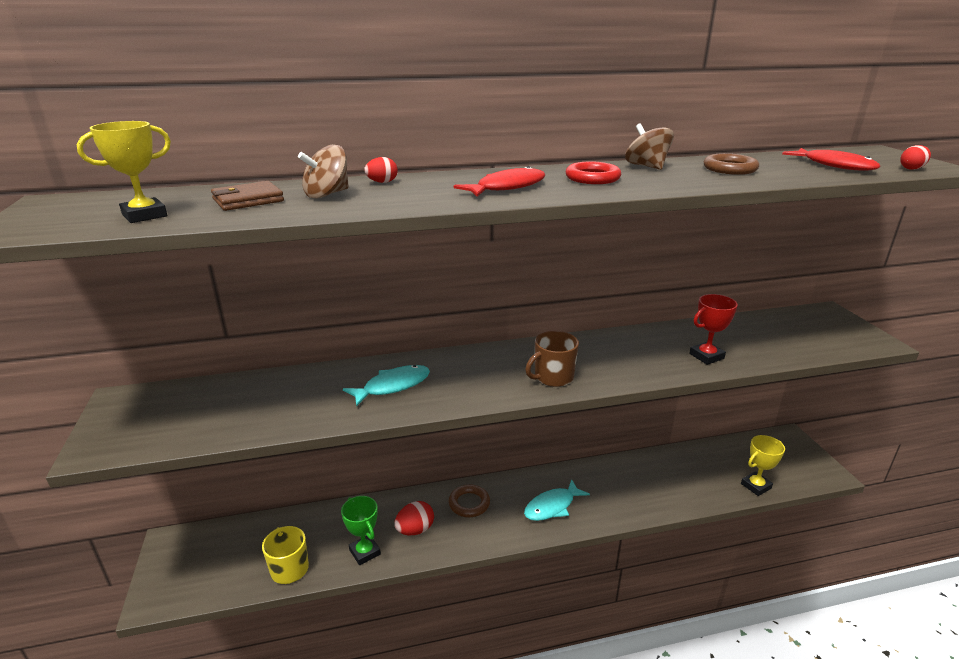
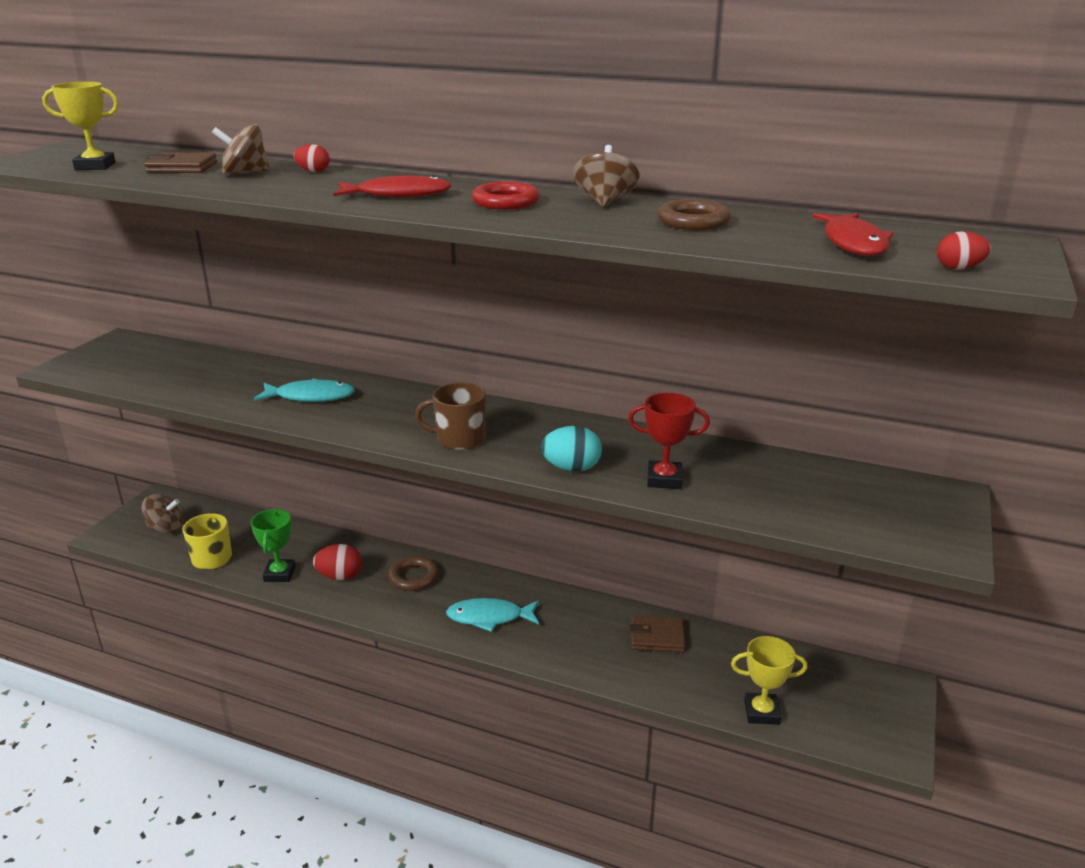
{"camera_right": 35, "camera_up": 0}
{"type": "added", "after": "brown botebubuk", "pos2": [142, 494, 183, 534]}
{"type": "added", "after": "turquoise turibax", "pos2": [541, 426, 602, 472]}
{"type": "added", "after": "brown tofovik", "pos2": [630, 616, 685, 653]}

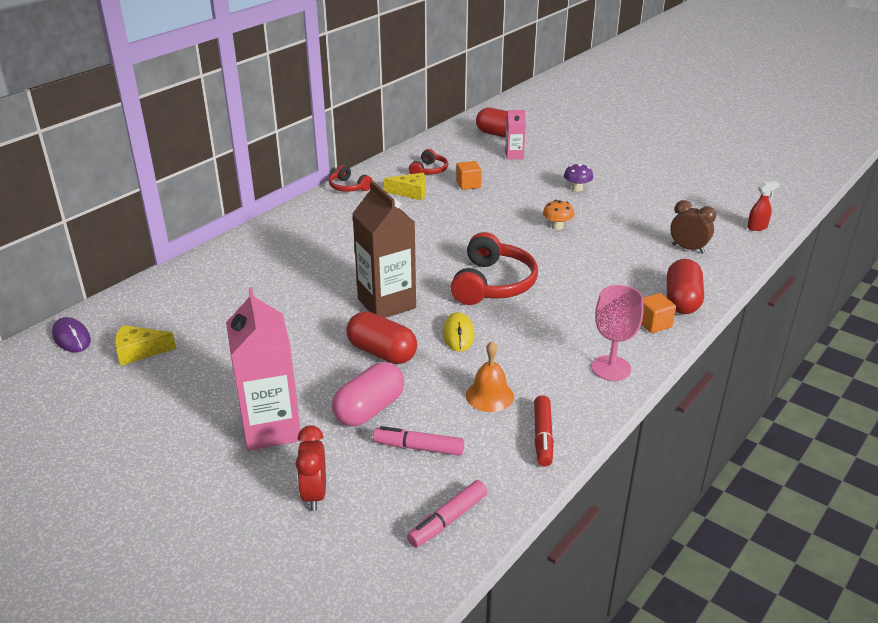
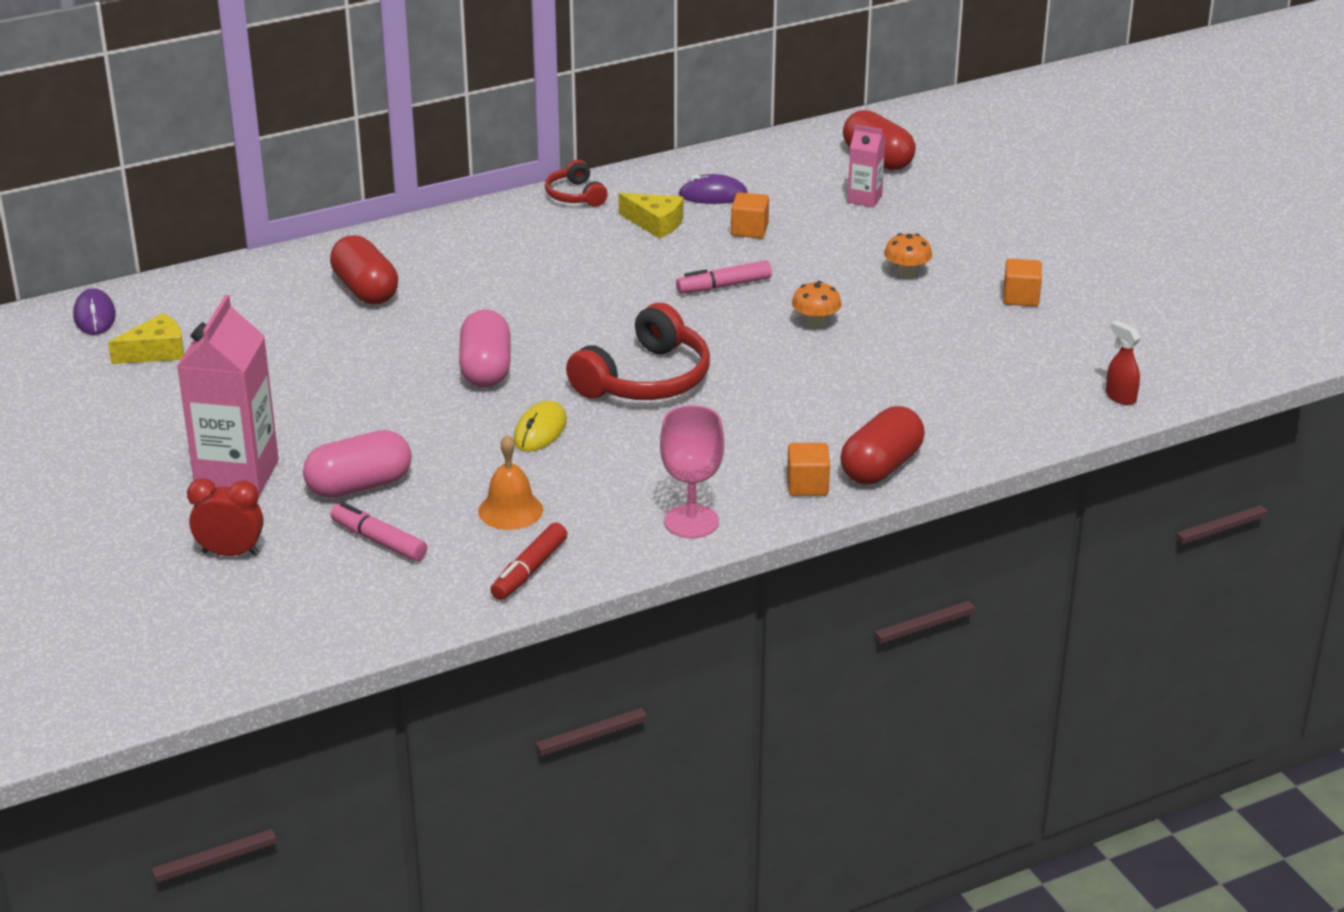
{"camera_right": 25, "camera_up": 0}
{"type": "removed", "before": "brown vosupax", "pos1": [670, 200, 716, 253]}
{"type": "added", "after": "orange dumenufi", "pos2": [1003, 259, 1042, 307]}
{"type": "moved", "before": "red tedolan", "pos1": [346, 312, 417, 364], "pos2": [330, 235, 398, 305]}
{"type": "moved", "before": "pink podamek", "pos1": [407, 480, 488, 548], "pos2": [676, 260, 772, 294]}
{"type": "replaced", "before": "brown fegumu", "after": "pink tedolan", "pos1": [352, 181, 416, 318], "pos2": [459, 309, 510, 388]}
{"type": "replaced", "before": "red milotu", "after": "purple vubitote", "pos1": [409, 149, 448, 175], "pos2": [678, 174, 748, 204]}
{"type": "recoloured", "before": "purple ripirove", "after": "orange ripirove", "pos1": [564, 163, 593, 191], "pos2": [884, 233, 932, 278]}
{"type": "turned", "before": "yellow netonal", "pos1": [115, 325, 176, 366], "pos2": [108, 313, 184, 364], "turn": 135}
{"type": "turned", "before": "red vosupax", "pos1": [296, 425, 326, 511], "pos2": [187, 478, 264, 556], "turn": 75}
{"type": "turned", "before": "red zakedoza", "pos1": [747, 181, 780, 231], "pos2": [1106, 320, 1141, 405], "turn": -135}

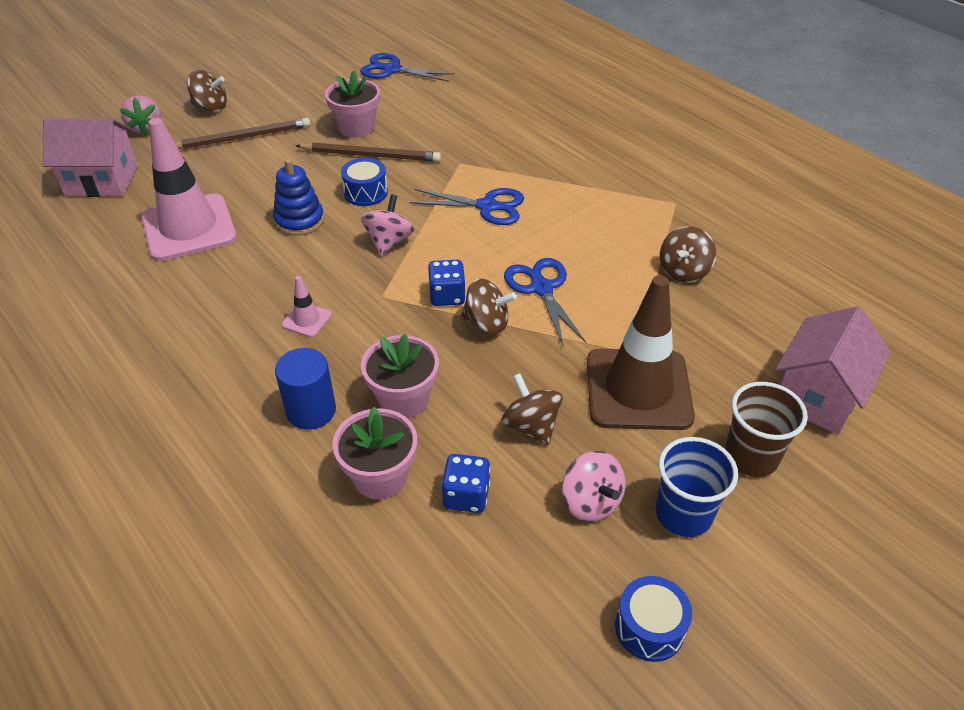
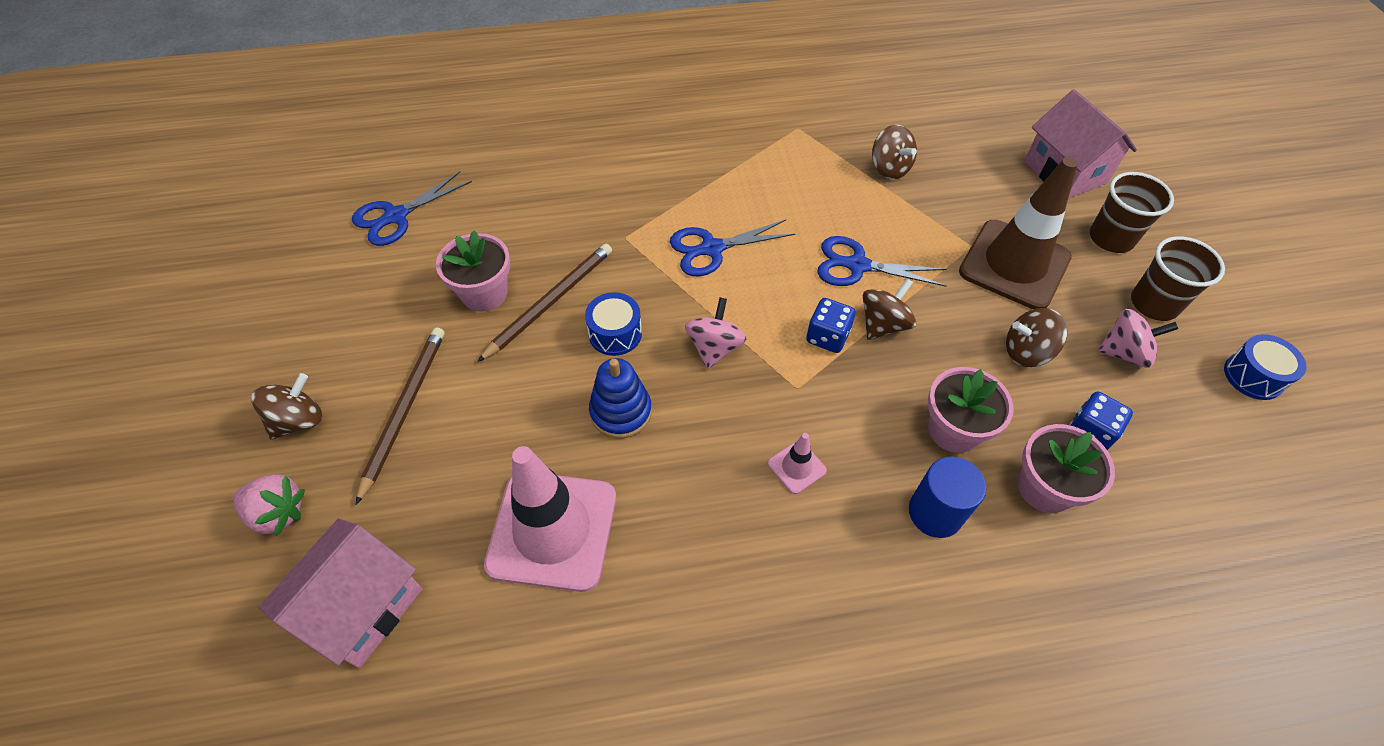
{"camera_right": -60, "camera_up": 10}
{"type": "recoloured", "before": "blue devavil", "after": "brown devavil", "pos1": [656, 437, 738, 537], "pos2": [1131, 236, 1225, 321]}
{"type": "turned", "before": "pink botebubuk", "pos1": [361, 195, 414, 256], "pos2": [685, 297, 746, 370], "turn": 60}
{"type": "turned", "before": "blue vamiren", "pos1": [410, 188, 524, 225], "pos2": [670, 219, 795, 276], "turn": -150}

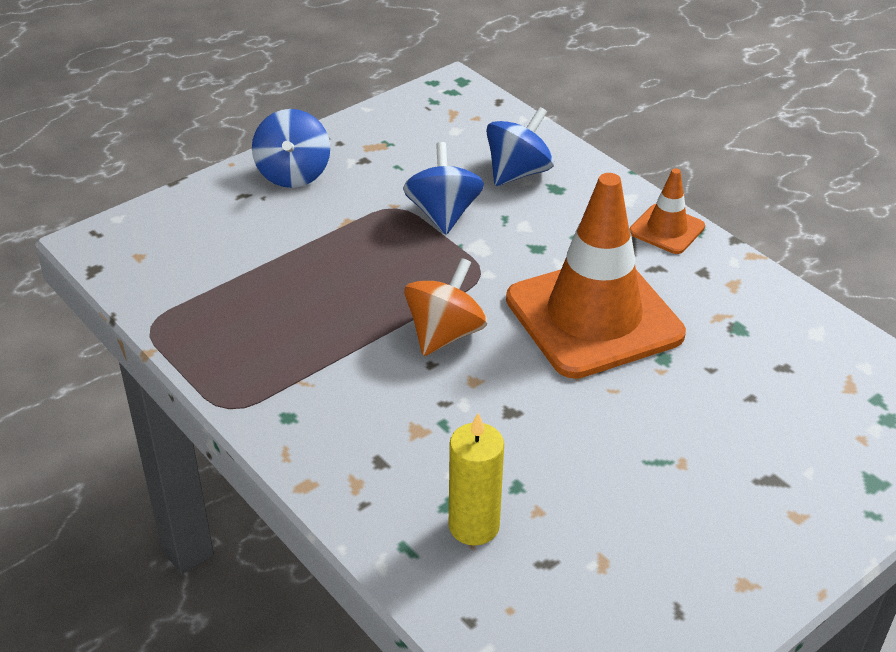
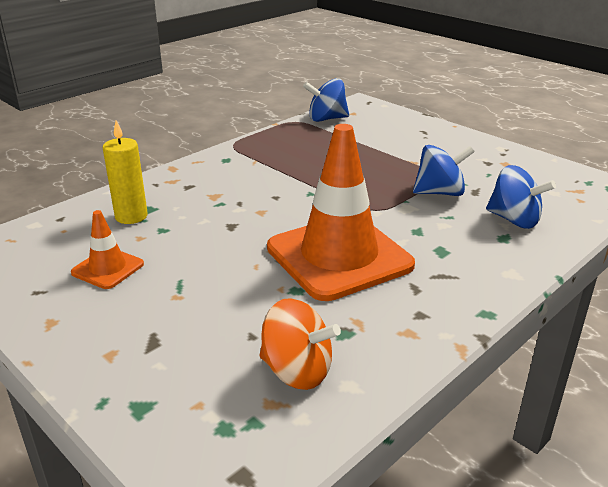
{"camera_right": 85, "camera_up": -10}
{"type": "moved", "before": "blue botebubuk", "pos1": [252, 109, 330, 188], "pos2": [303, 78, 349, 122]}
{"type": "moved", "before": "orange botebubuk", "pos1": [404, 258, 487, 356], "pos2": [260, 298, 341, 390]}
{"type": "moved", "before": "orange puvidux", "pos1": [630, 168, 705, 254], "pos2": [71, 210, 144, 289]}

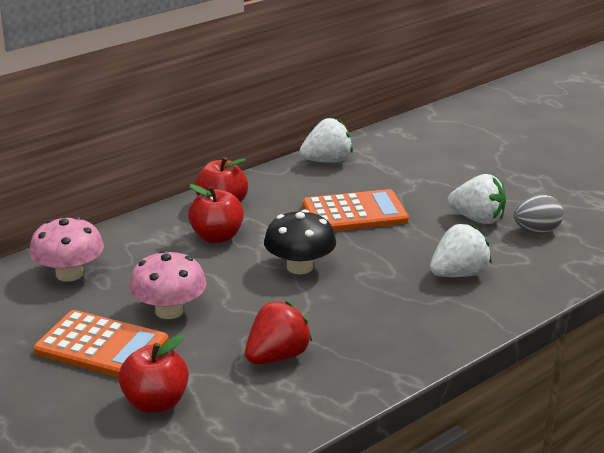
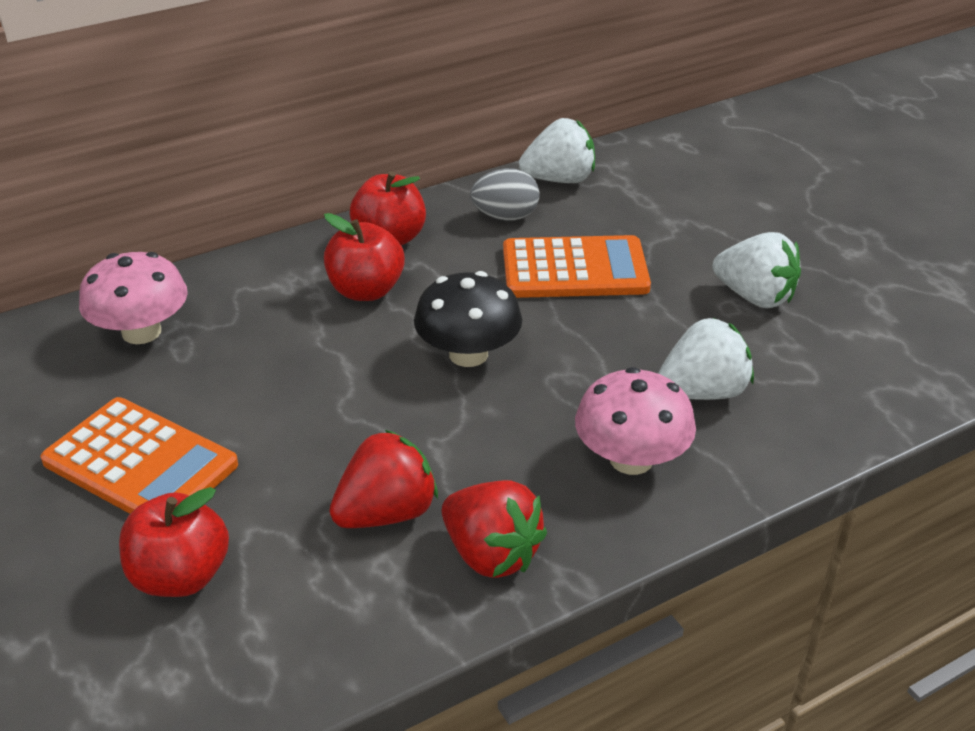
{"camera_right": 10, "camera_up": 10}
{"type": "added", "after": "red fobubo", "pos2": [441, 480, 547, 578]}
{"type": "moved", "before": "pink ripirove", "pos1": [129, 250, 207, 319], "pos2": [575, 367, 696, 475]}
{"type": "moved", "before": "grey turibax", "pos1": [514, 195, 563, 233], "pos2": [470, 168, 539, 221]}

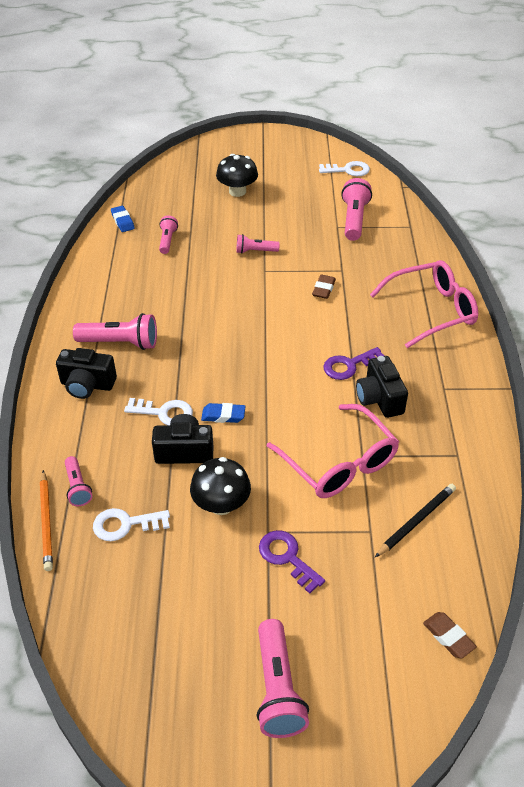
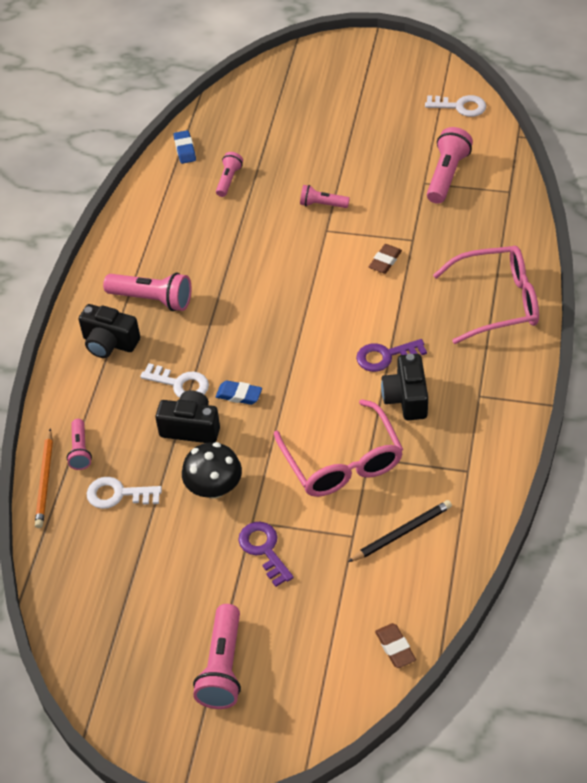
{"camera_right": 15, "camera_up": 5}
{"type": "removed", "before": "black ripirove", "pos1": [216, 154, 258, 197]}

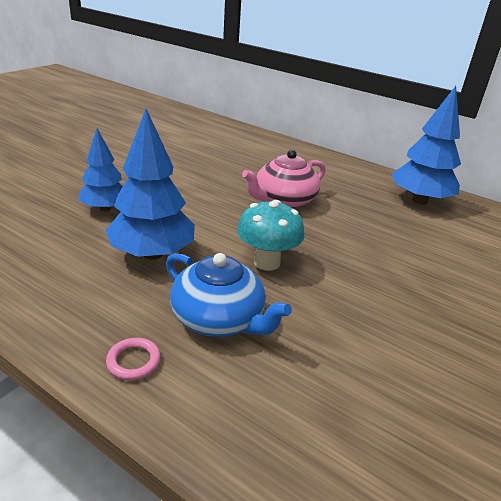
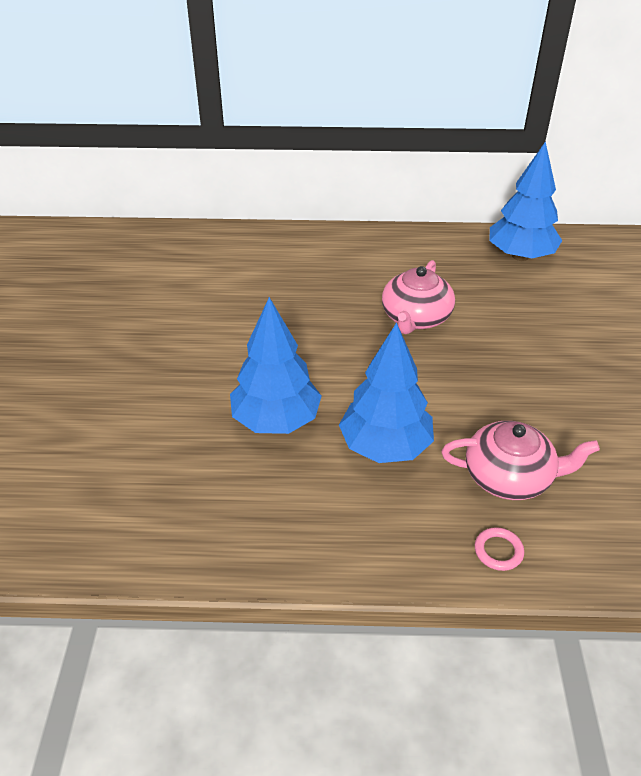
{"camera_right": -30, "camera_up": 10}
{"type": "removed", "before": "turquoise ripirove", "pos1": [237, 200, 305, 271]}
{"type": "recoloured", "before": "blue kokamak", "after": "pink kokamak", "pos1": [166, 253, 292, 337], "pos2": [441, 421, 600, 500]}
{"type": "resized", "before": "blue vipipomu", "pos1": [79, 128, 123, 211], "pos2": [230, 297, 322, 434], "scale": 1.55}

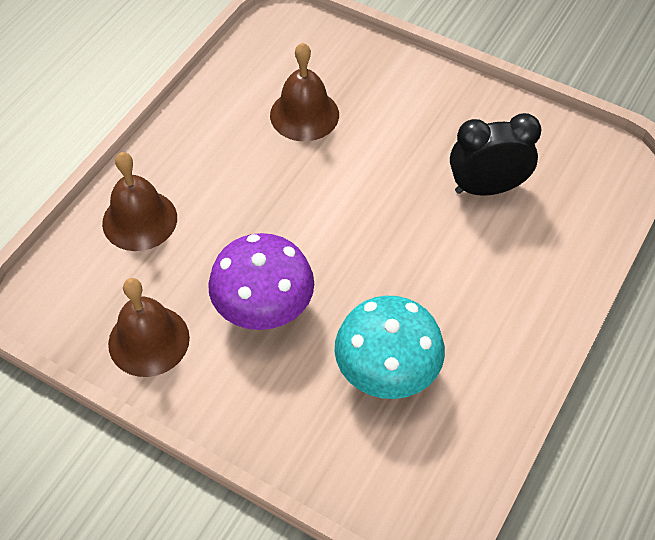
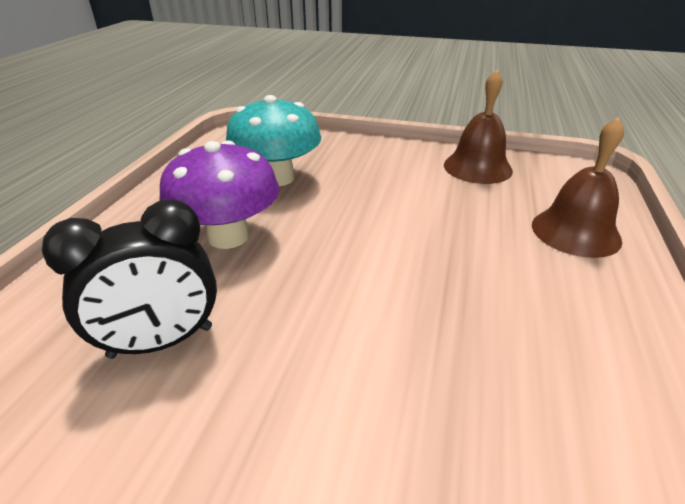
{"camera_right": 165, "camera_up": -20}
{"type": "removed", "before": "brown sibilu", "pos1": [270, 43, 339, 141]}
{"type": "moved", "before": "purple ripirove", "pos1": [208, 233, 314, 330], "pos2": [159, 140, 279, 249]}

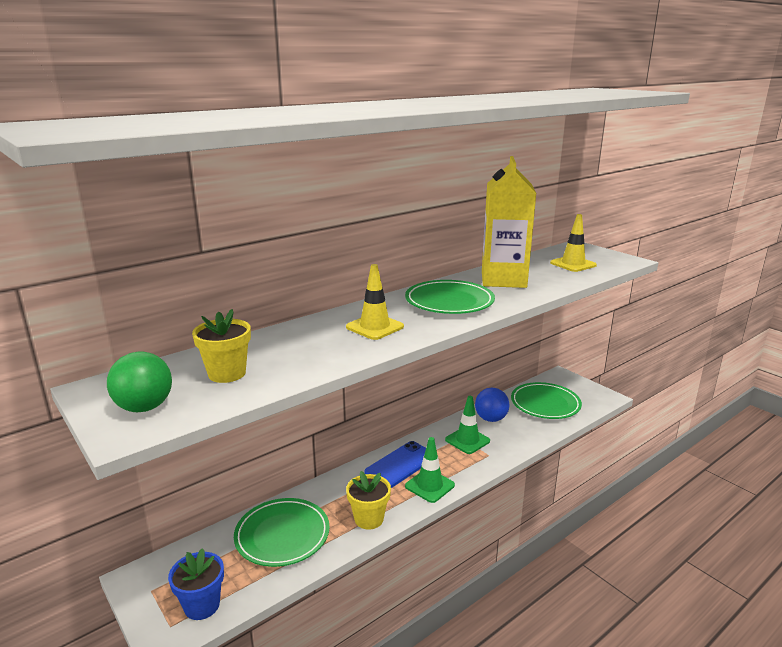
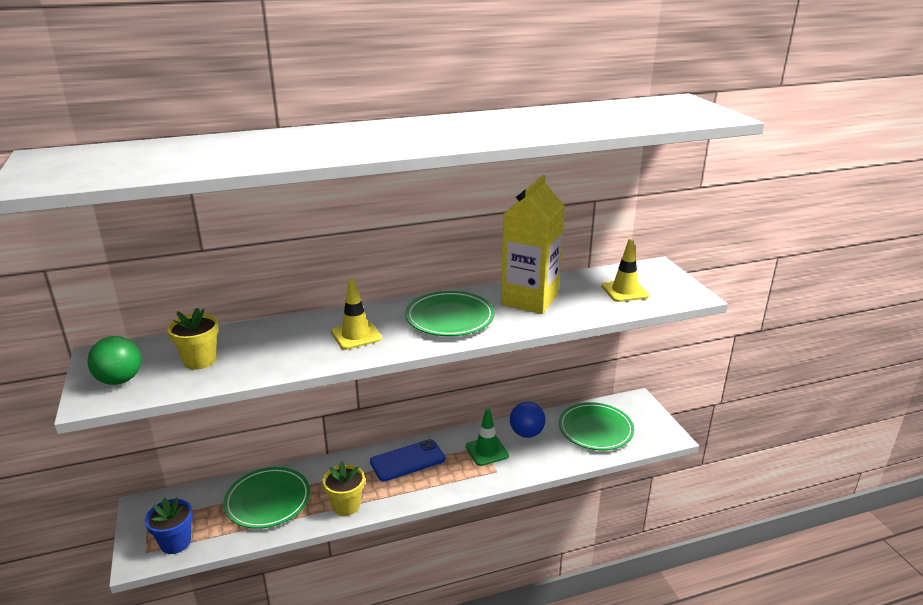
{"camera_right": 20, "camera_up": 5}
{"type": "removed", "before": "green puvidux", "pos1": [405, 437, 455, 503]}

